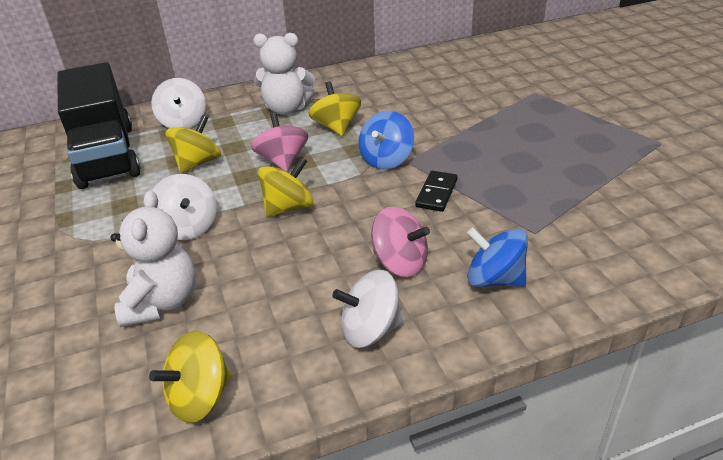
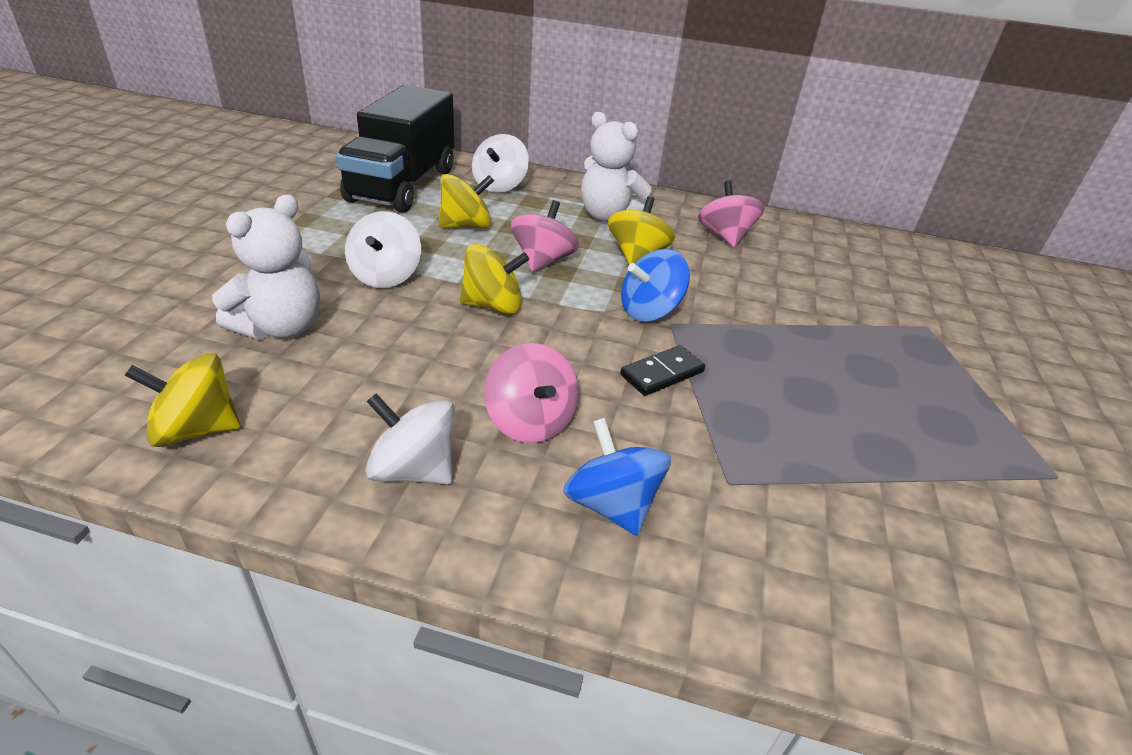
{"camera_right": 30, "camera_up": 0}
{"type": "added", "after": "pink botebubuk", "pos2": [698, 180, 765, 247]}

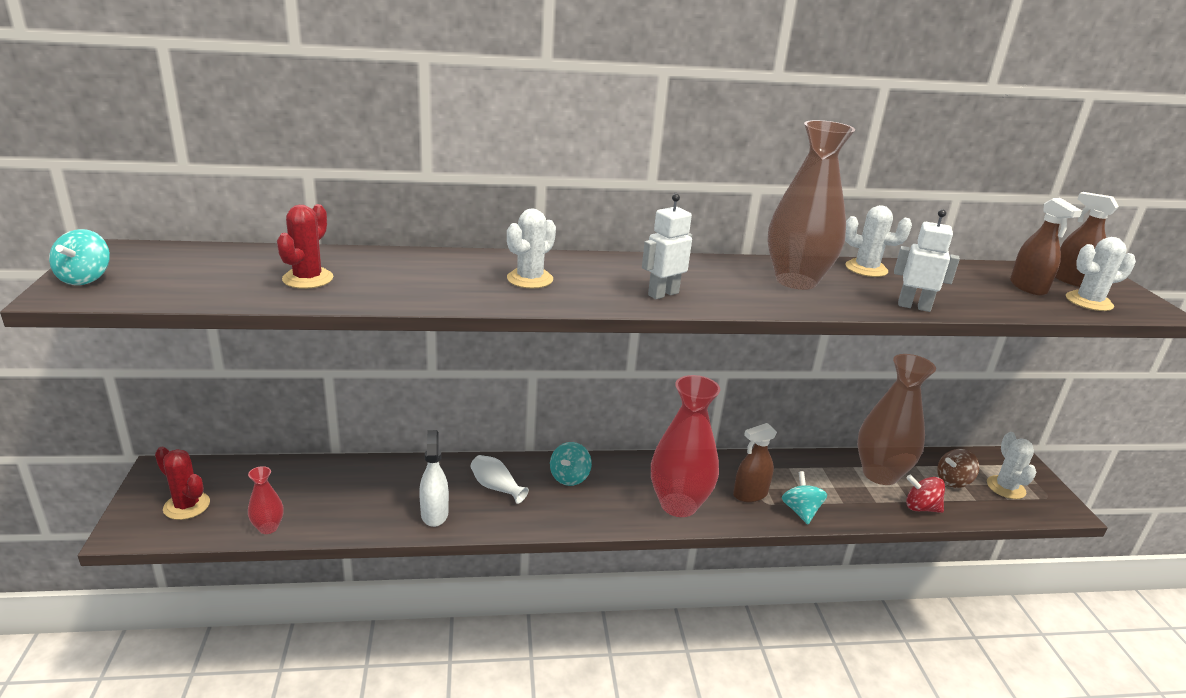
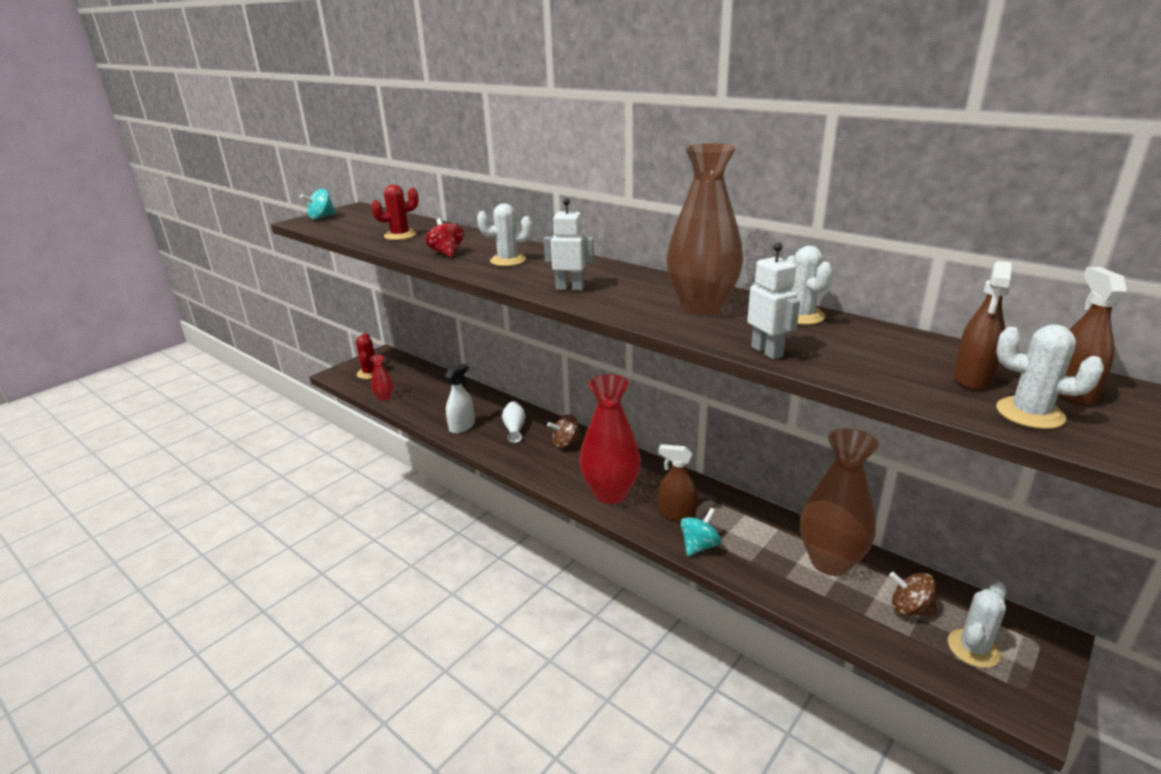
{"camera_right": 50, "camera_up": 0}
{"type": "moved", "before": "red botebubuk", "pos1": [906, 475, 945, 513], "pos2": [425, 218, 464, 257]}
{"type": "recoloured", "before": "turquoise botebubuk", "after": "brown botebubuk", "pos1": [550, 442, 592, 486], "pos2": [547, 414, 582, 448]}

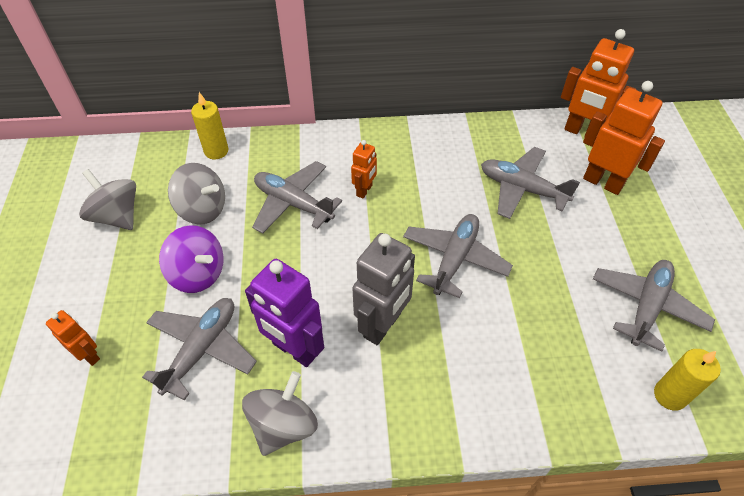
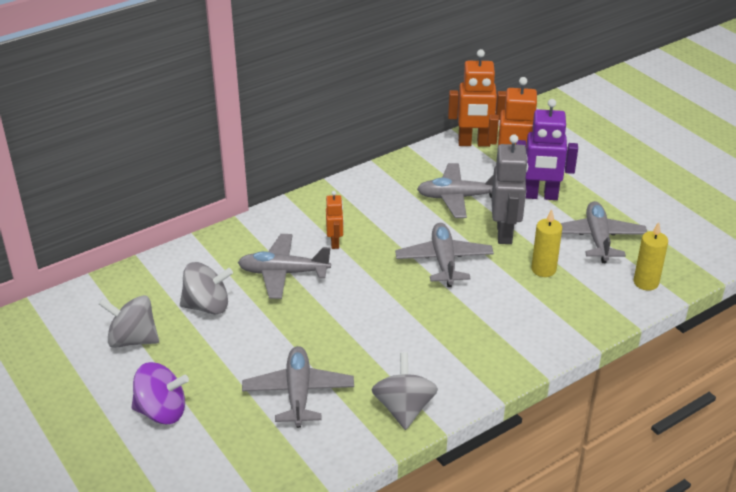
{"camera_right": -30, "camera_up": -15}
{"type": "removed", "before": "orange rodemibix", "pos1": [46, 310, 100, 366]}
{"type": "moved", "before": "purple botebubuk", "pos1": [159, 225, 224, 293], "pos2": [131, 362, 189, 424]}
{"type": "moved", "before": "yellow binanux", "pos1": [191, 92, 228, 160], "pos2": [531, 209, 562, 277]}
{"type": "moved", "before": "purple rodemibix", "pos1": [245, 259, 324, 367], "pos2": [516, 99, 578, 200]}
{"type": "moved", "before": "grey rodemibix", "pos1": [352, 233, 415, 345], "pos2": [491, 134, 528, 244]}

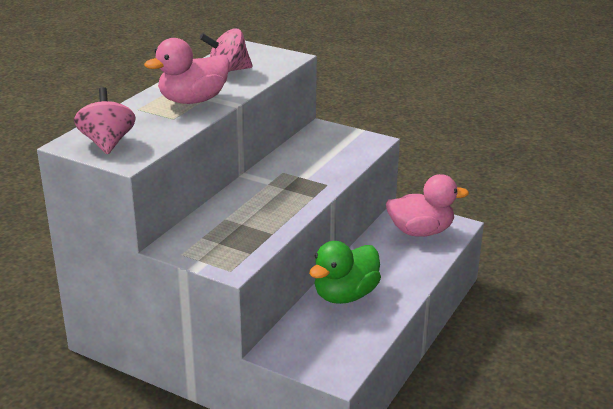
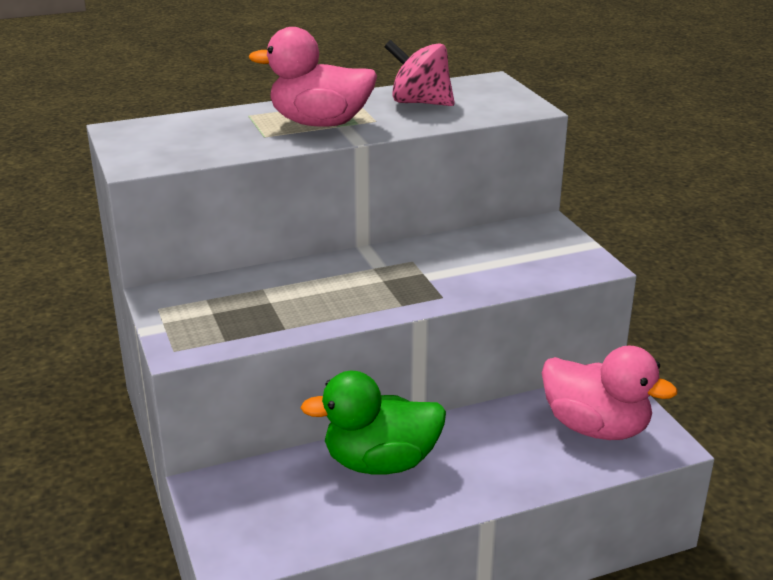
{"camera_right": 40, "camera_up": 0}
{"type": "removed", "before": "pink botebubuk", "pos1": [74, 87, 136, 154]}

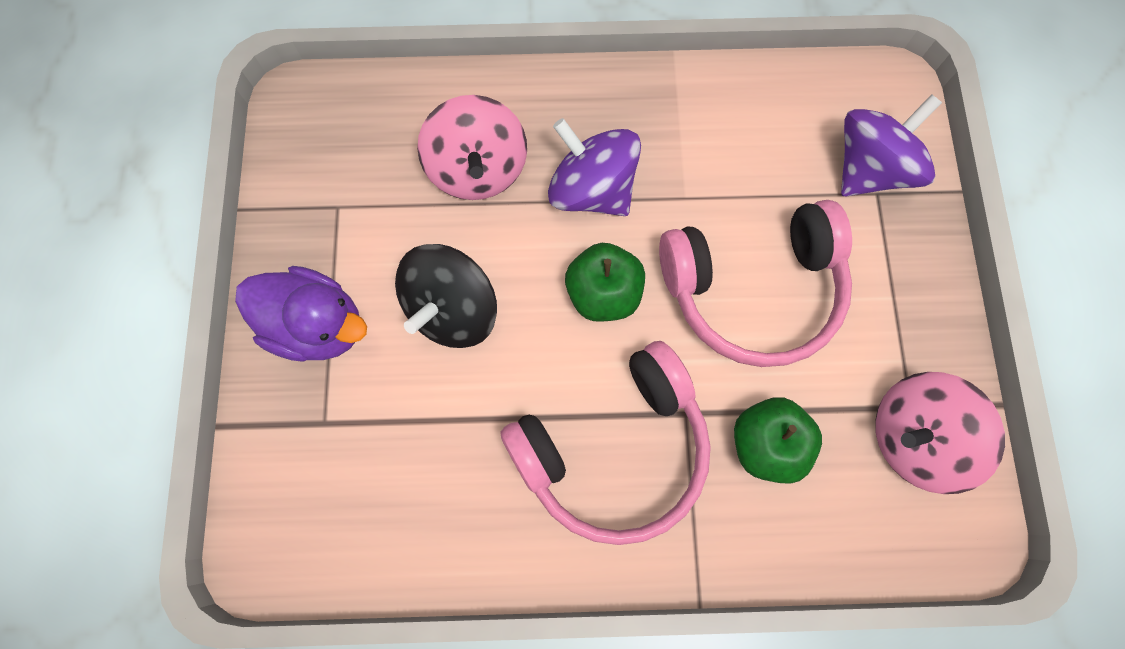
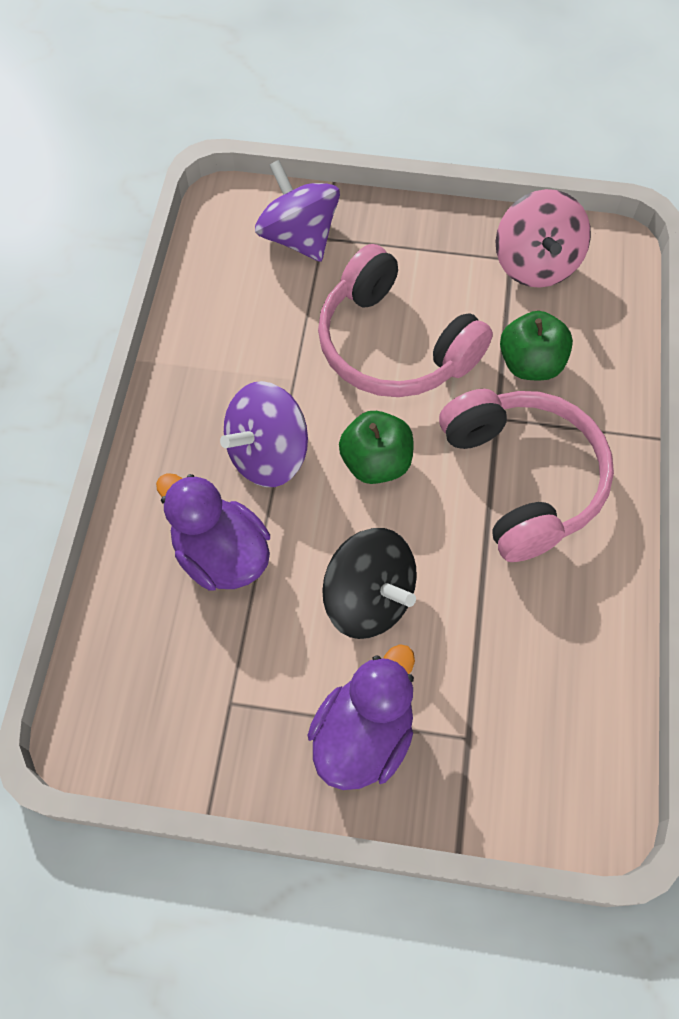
{"camera_right": -80, "camera_up": -10}
{"type": "replaced", "before": "pink botebubuk", "after": "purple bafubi", "pos1": [417, 95, 527, 200], "pos2": [156, 473, 270, 591]}
{"type": "turned", "before": "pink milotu", "pos1": [659, 200, 852, 367], "pos2": [318, 244, 493, 397], "turn": 135}

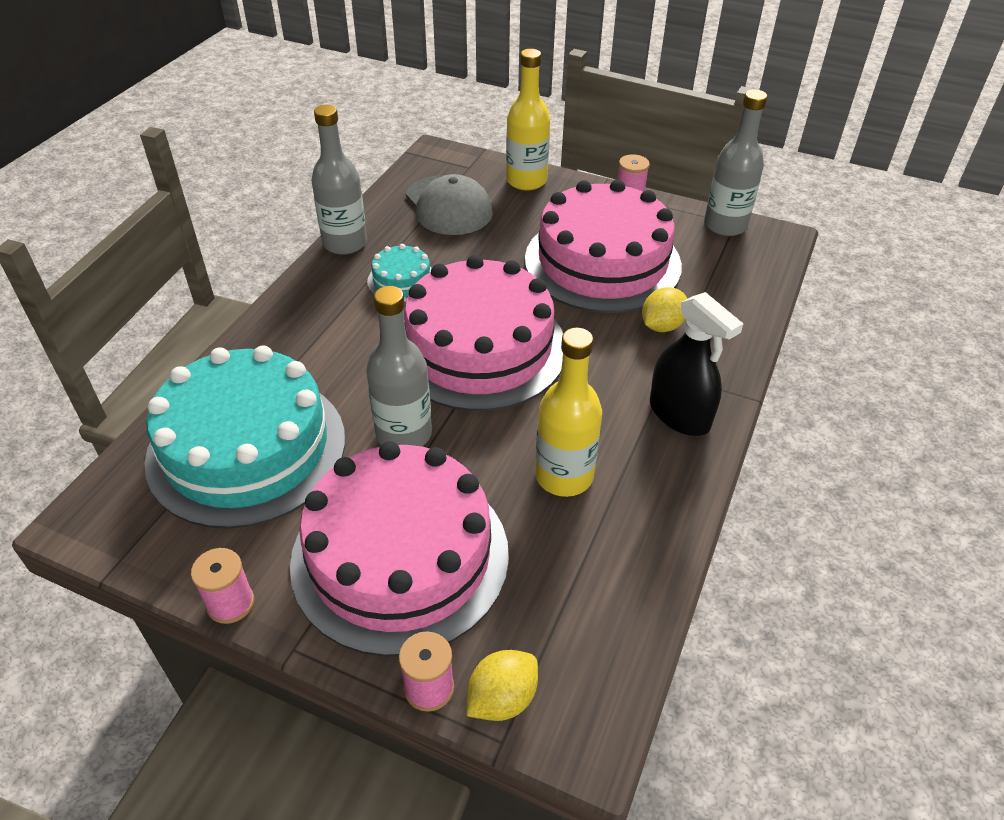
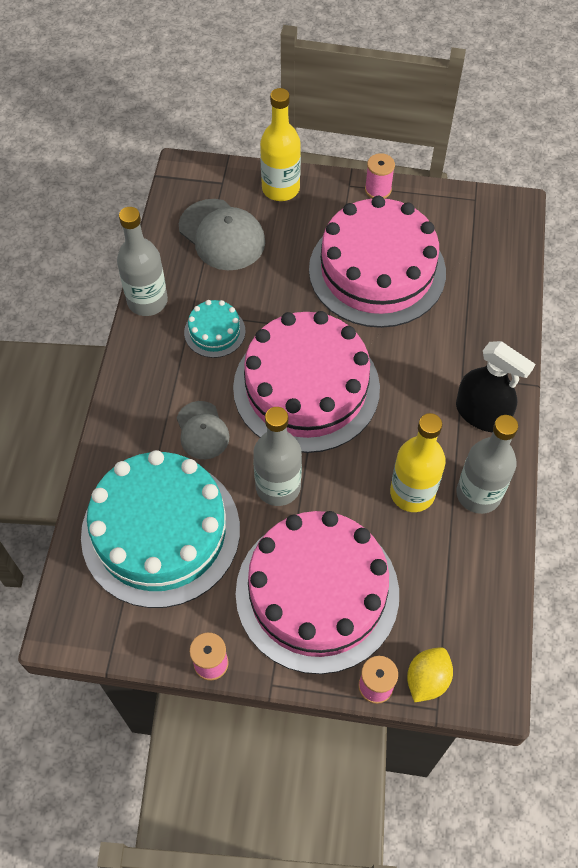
{"camera_right": -15, "camera_up": 15}
{"type": "removed", "before": "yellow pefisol", "pos1": [642, 287, 687, 332]}
{"type": "added", "after": "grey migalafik", "pos2": [177, 401, 229, 459]}
{"type": "moved", "before": "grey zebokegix", "pos1": [704, 89, 767, 236], "pos2": [456, 415, 518, 514]}

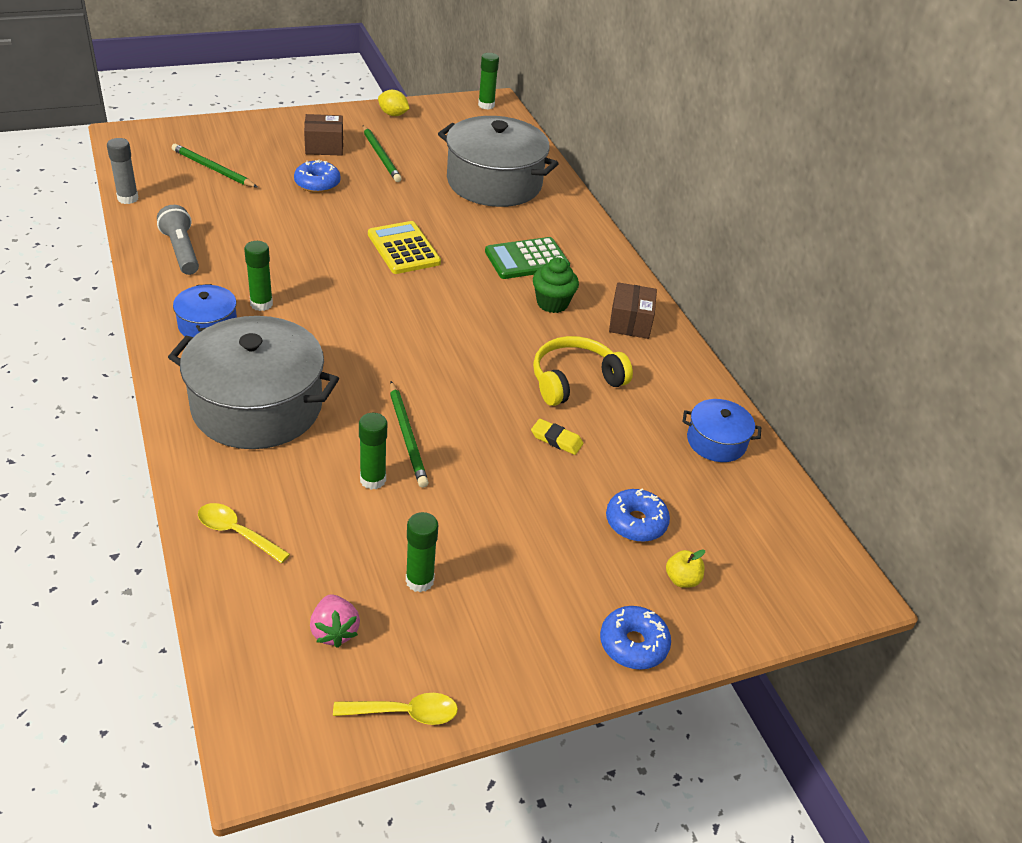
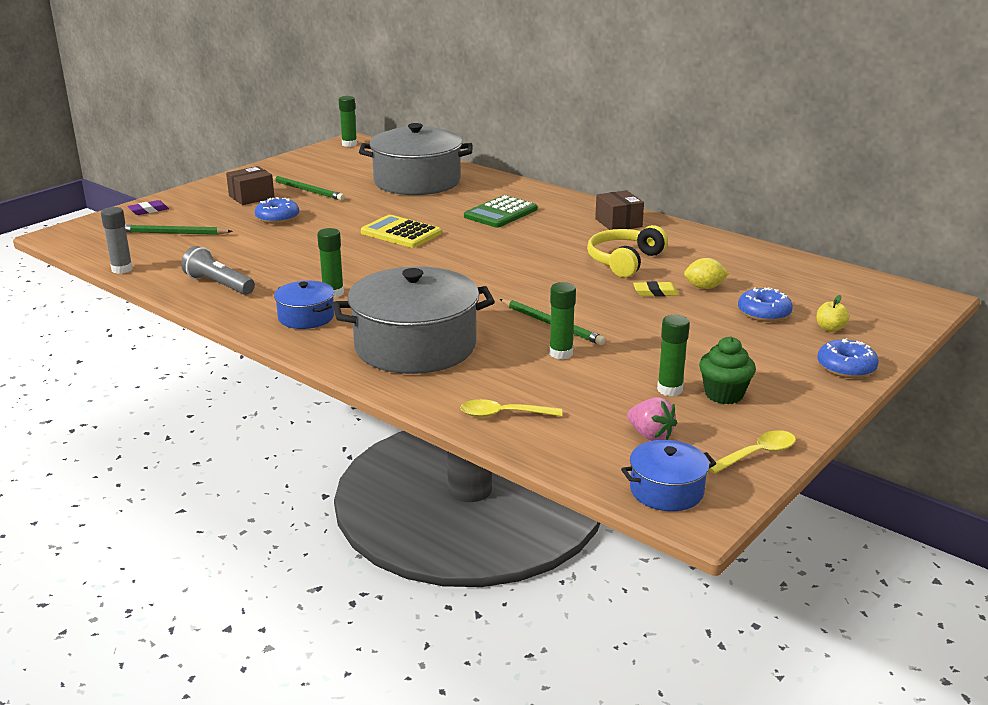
{"camera_right": -25, "camera_up": -15}
{"type": "added", "after": "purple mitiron", "pos2": [127, 200, 169, 215]}
{"type": "moved", "before": "yellow pefisol", "pos1": [378, 90, 410, 116], "pos2": [684, 258, 729, 289]}
{"type": "moved", "before": "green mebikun", "pos1": [533, 257, 579, 313], "pos2": [699, 336, 756, 404]}
{"type": "moved", "before": "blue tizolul", "pos1": [682, 399, 761, 462], "pos2": [621, 440, 716, 511]}

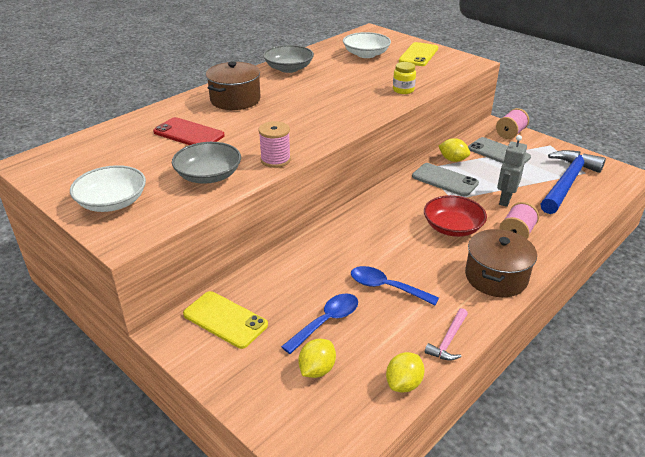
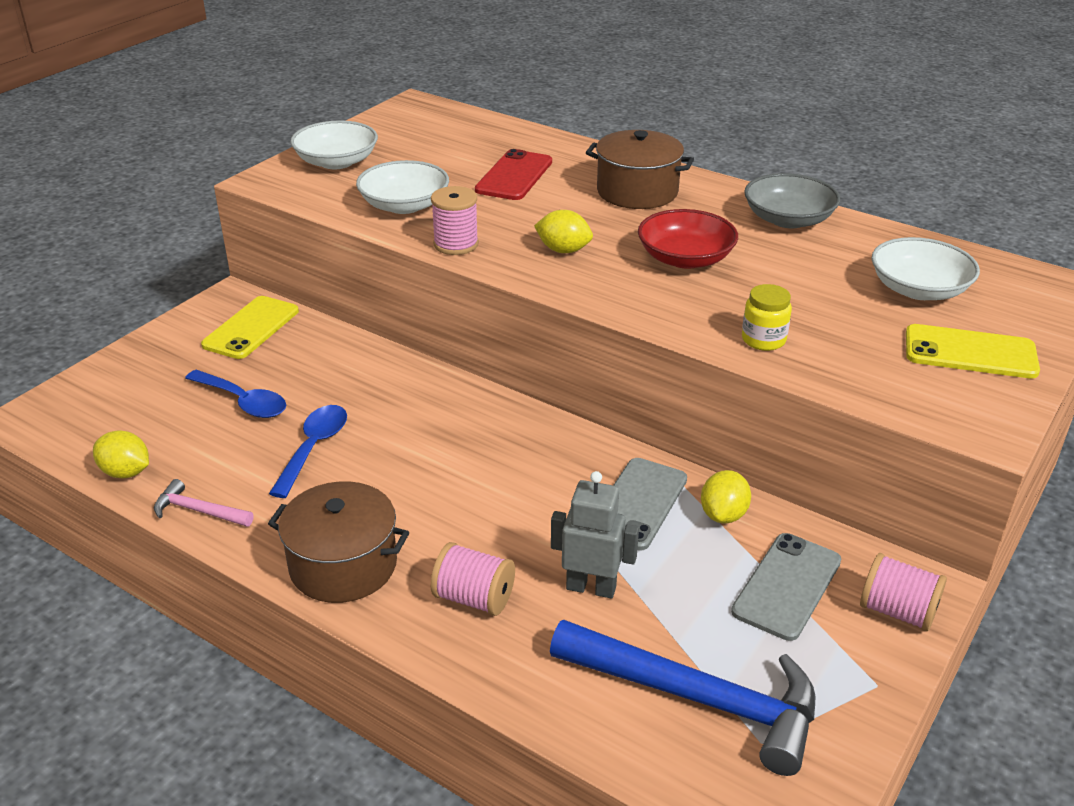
{"camera_right": 80, "camera_up": 0}
{"type": "moved", "before": "yellow pefisol", "pos1": [298, 339, 336, 378], "pos2": [534, 210, 593, 253]}
{"type": "moved", "before": "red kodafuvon", "pos1": [424, 195, 487, 237], "pos2": [638, 209, 738, 269]}
{"type": "recoloured", "before": "grey kodafuvon", "after": "white kodafuvon", "pos1": [172, 142, 241, 184], "pos2": [356, 160, 449, 214]}

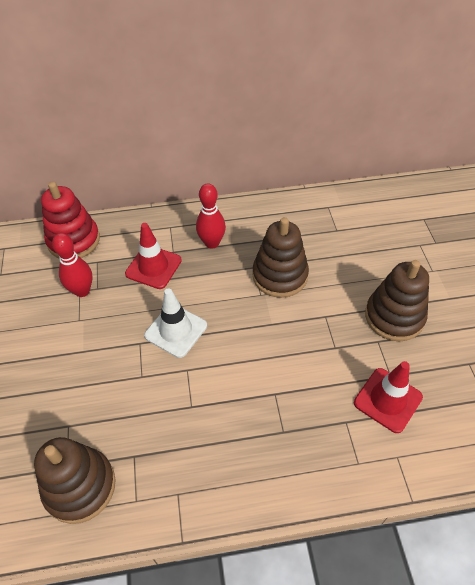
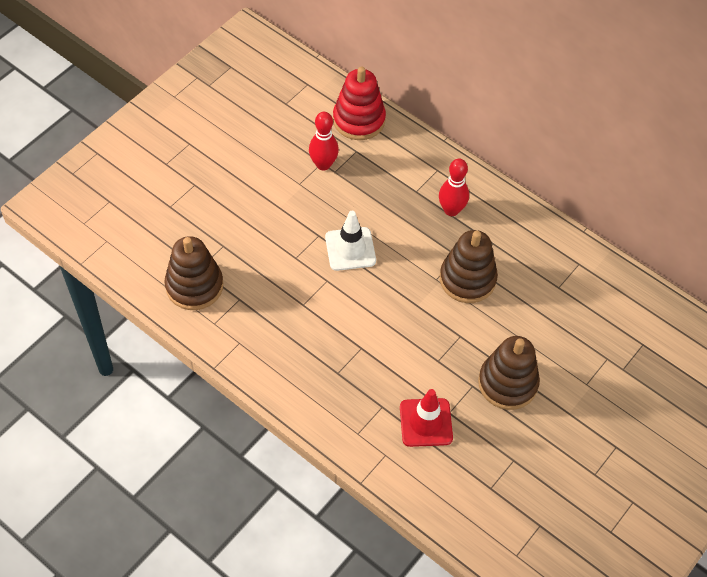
{"camera_right": 45, "camera_up": 5}
{"type": "removed", "before": "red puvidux", "pos1": [125, 223, 182, 289]}

